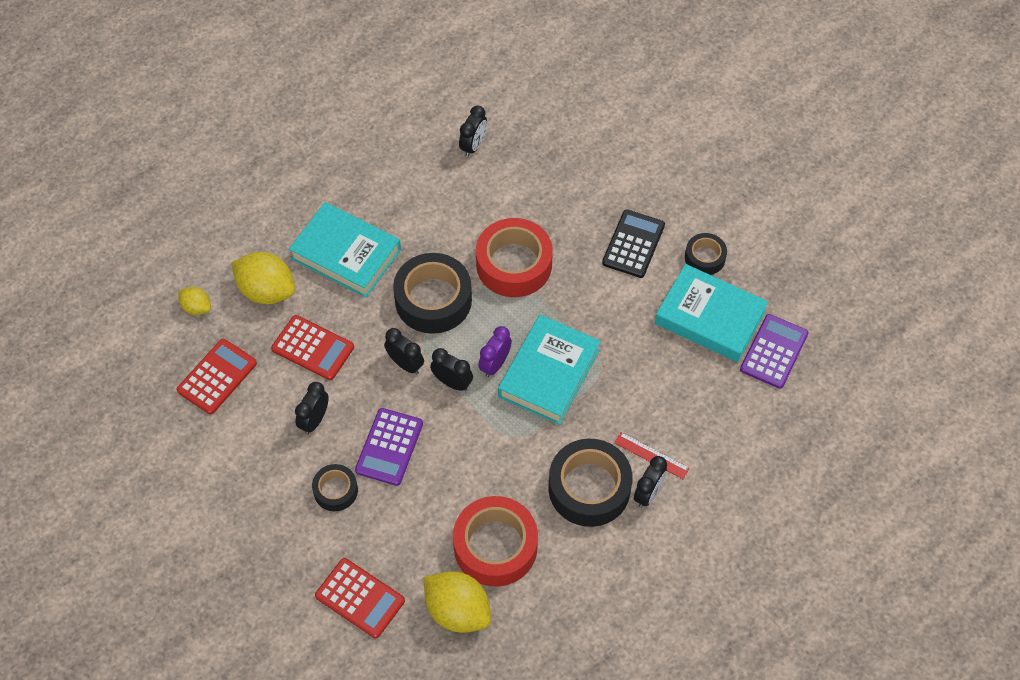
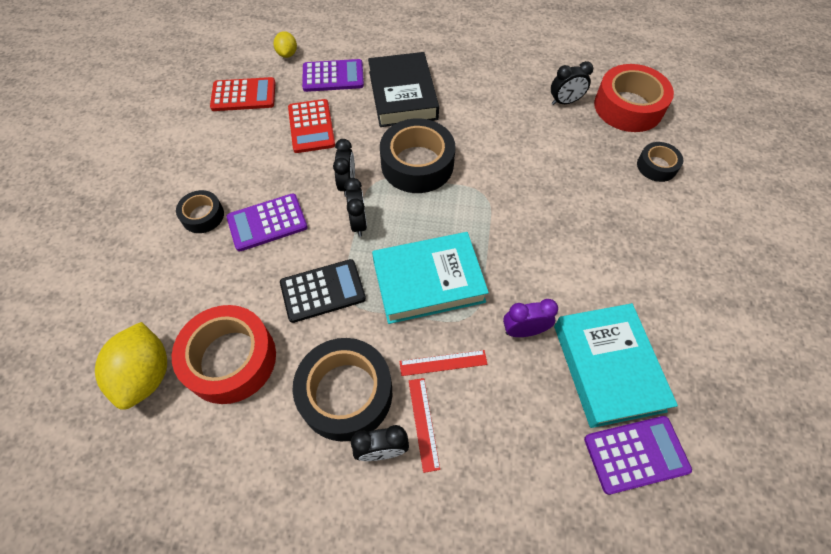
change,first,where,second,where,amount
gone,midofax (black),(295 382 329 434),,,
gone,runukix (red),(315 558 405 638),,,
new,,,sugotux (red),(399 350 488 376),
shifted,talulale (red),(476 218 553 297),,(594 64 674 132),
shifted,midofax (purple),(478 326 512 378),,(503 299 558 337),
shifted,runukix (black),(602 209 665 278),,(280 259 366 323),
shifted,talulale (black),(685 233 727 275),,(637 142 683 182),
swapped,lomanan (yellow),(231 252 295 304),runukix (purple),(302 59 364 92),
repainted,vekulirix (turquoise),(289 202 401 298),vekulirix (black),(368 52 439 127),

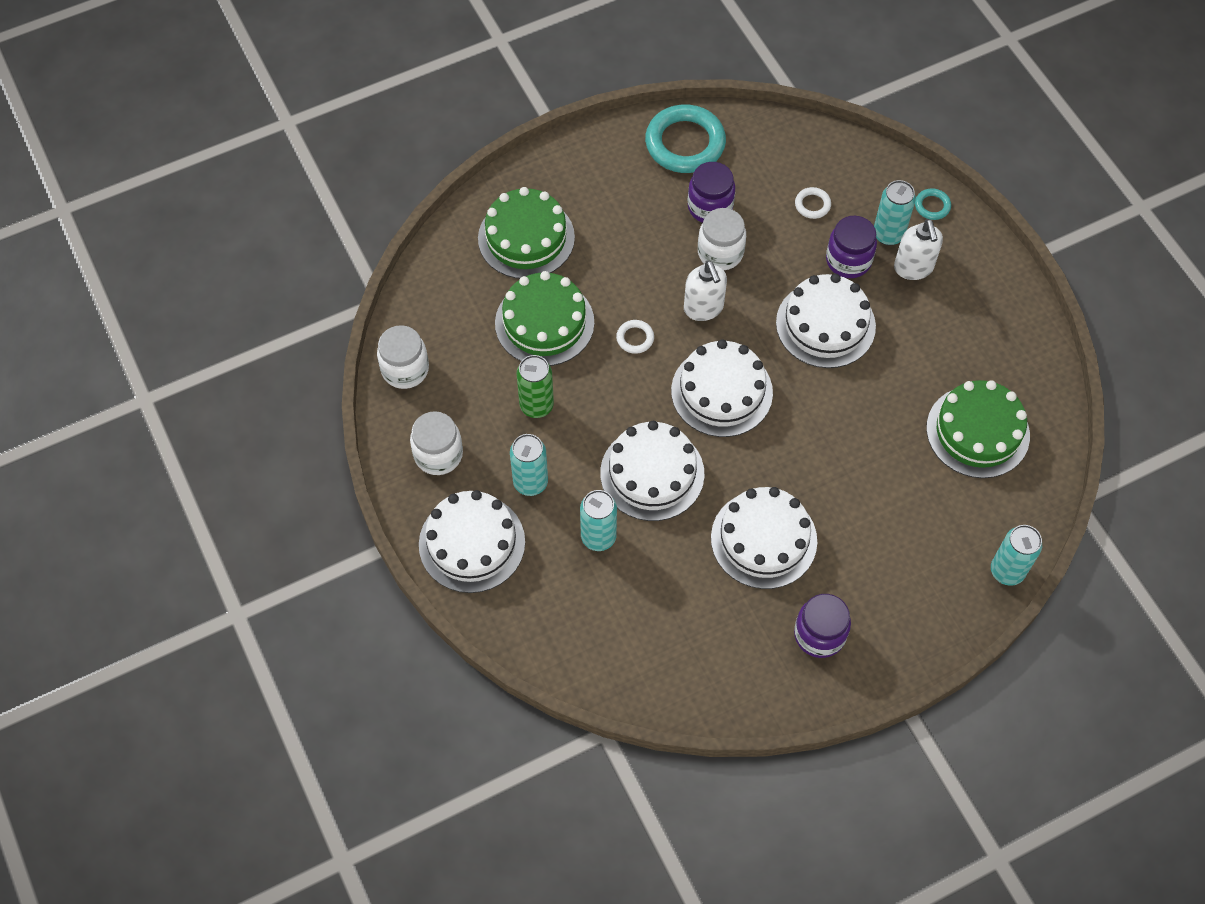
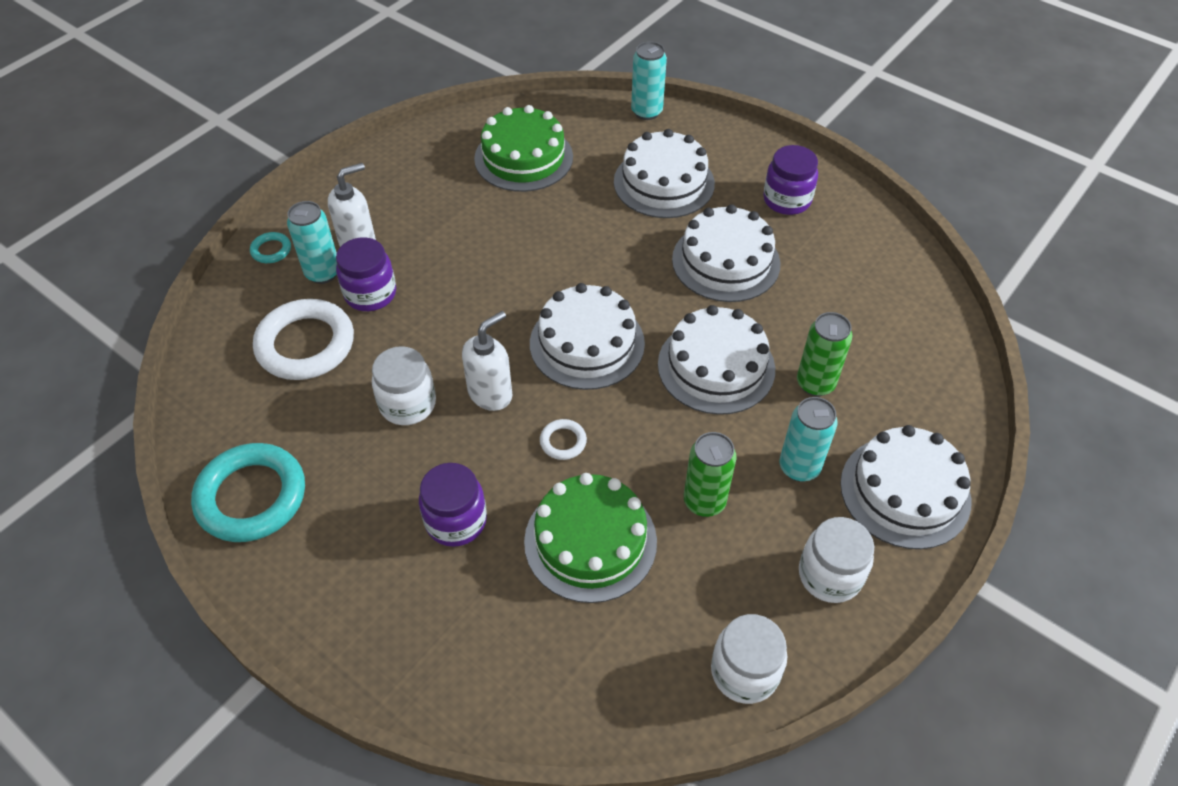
change,first,where,second,where,amount
gone,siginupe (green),(478 187 575 279),,,
shifted,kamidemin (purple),(688 162 735 223),,(419 463 487 547),
shifted,siginupe (white),(776 274 876 368),,(614 129 715 218),
repainted,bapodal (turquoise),(580 490 617 551),bapodal (green),(797 312 852 396),
scaled,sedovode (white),(795 187 831 219),,(253 299 354 380),x2.26

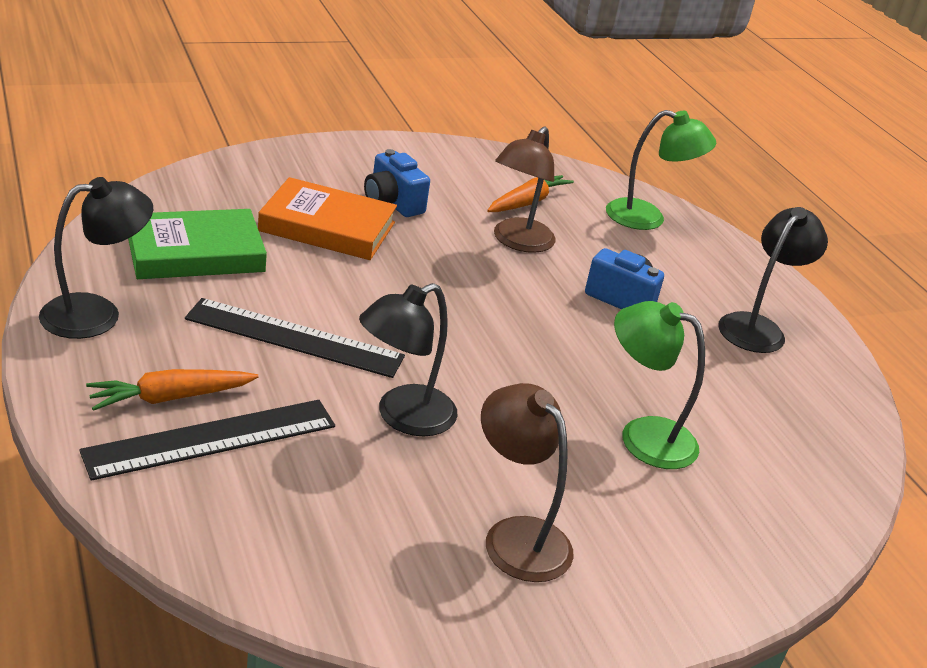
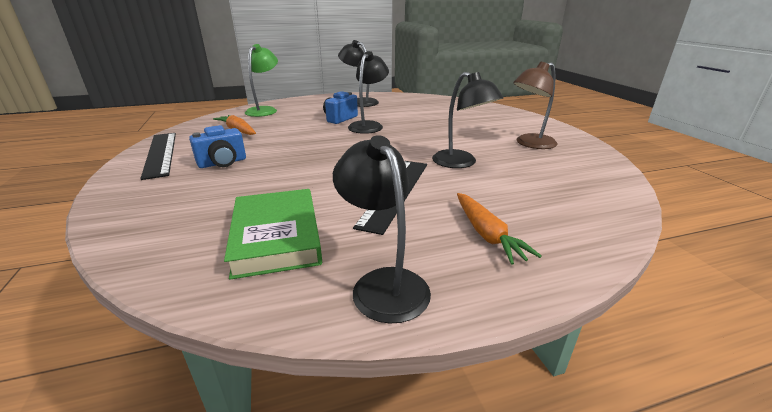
change,first,where,second,where,amount
gone,vekulirix (orange),(258 177 397 260),,,
gone,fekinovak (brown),(494 126 556 253),,,
gone,fekinovak (green),(614 301 705 469),,,
new,,,fekinovak (black),(348 51 389 134),
shifted,sugotux (black),(79 400 335 481),,(140 133 176 180),

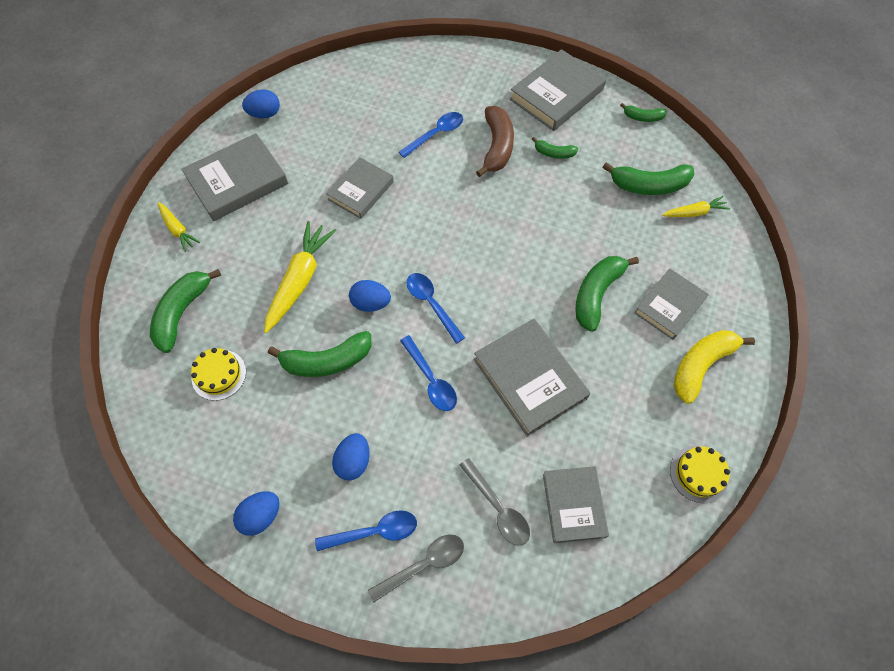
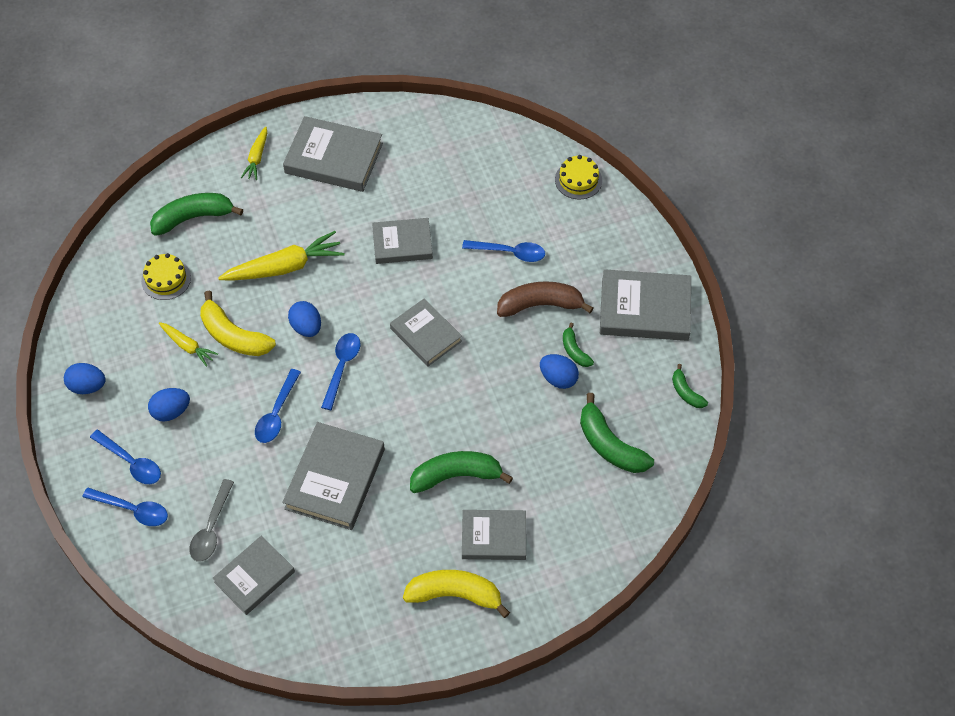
change,first,where,second,where,amount
new,,,vekulirix (grey),(390 298 462 366),
shifted,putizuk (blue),(242 89 280 118),,(540 354 579 389),
shifted,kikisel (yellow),(662 196 730 217),,(159 322 218 367),
shifted,siginupe (yellow),(670 446 730 503),,(555 155 602 200),
repainted,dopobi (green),(268 331 372 377),dopobi (yellow),(200 291 276 356),
repainted,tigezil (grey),(368 534 464 602),tigezil (blue),(83 488 168 526),
rotated,dopobi (brown),(476 106 514 177),,(497 281 594 317),150 degrees counterclockwise

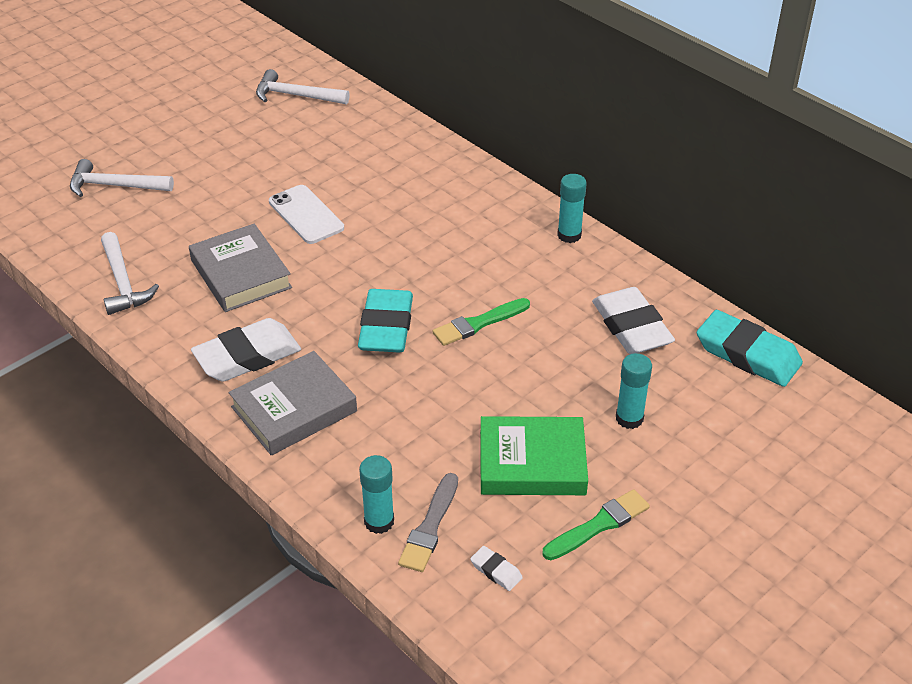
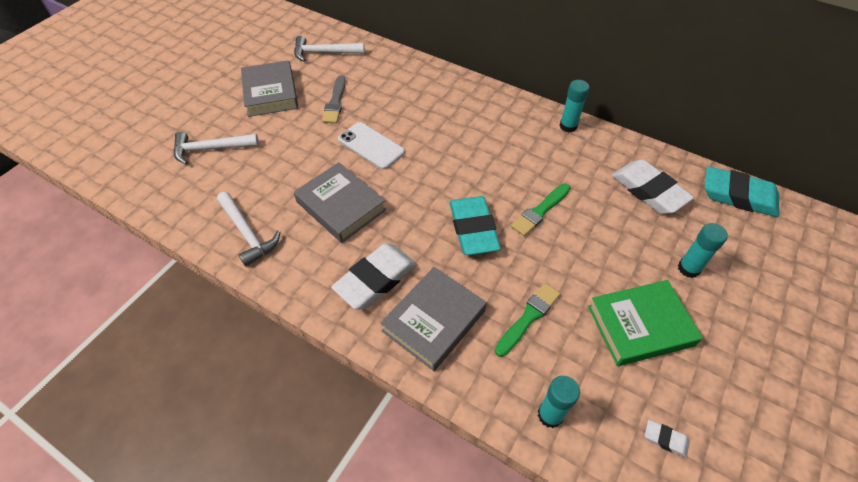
change,first,where,second,where,amount
new,,,vekulirix (grey),(241 60 298 117),
shifted,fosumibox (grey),(398 473 458 572),,(322 75 346 123),
shifted,fosumibox (green),(542 489 650 560),,(495 283 560 357),

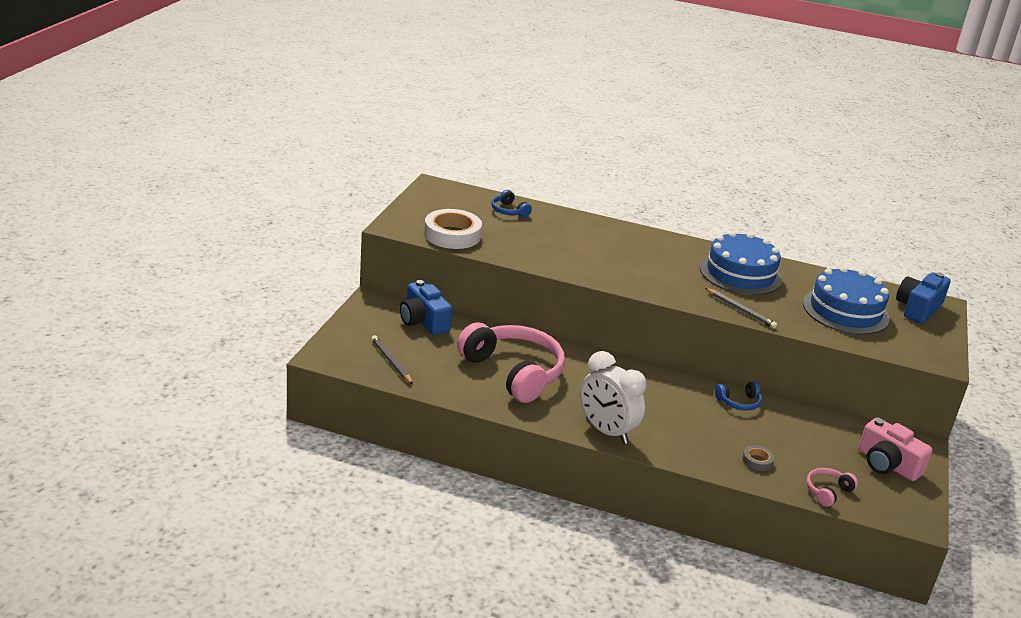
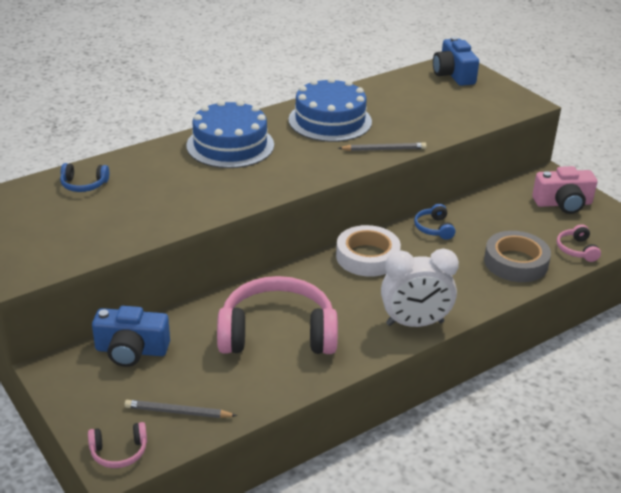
change,first,where,second,where,amount
new,,,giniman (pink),(88 422 147 468),
shifted,talulale (white),(424 209 482 249),,(336 225 401 277),
shifted,siginupe (blue),(803 266 890 334),,(186 100 274 168),
rotated,giniman (blue),(715 382 762 411),,(414 204 456 240),150 degrees clockwise
scaled,talulale (grey),(742 445 774 471),,(484 231 551 282),x2.19

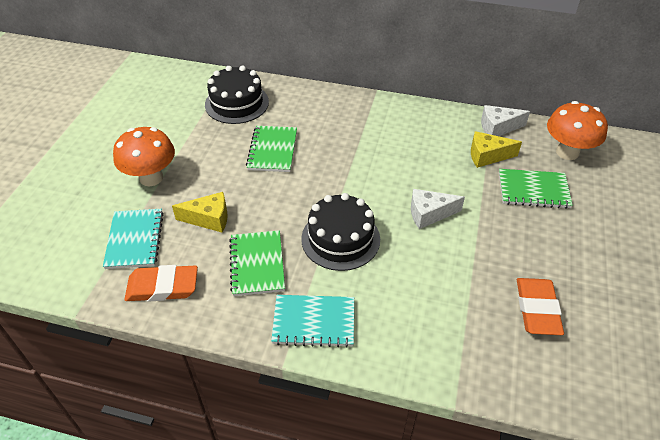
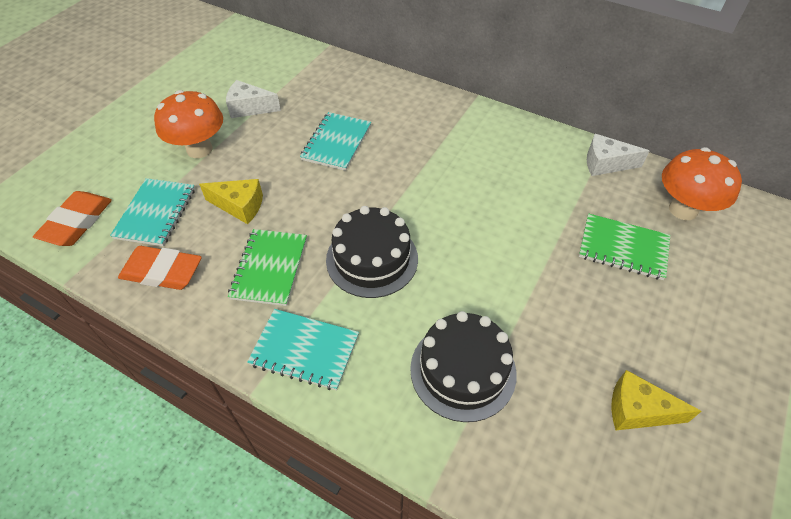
change,first,where,second,where,amount
shifted,siginupe (black),(205 65 269 124),,(410 311 517 422),
shifted,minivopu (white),(411 189 465 229),,(226 80 281 118),
shifted,minivopu (yellow),(471 131 522 168),,(611 370 701 430),
shifted,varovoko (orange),(517 278 564 335),,(33 191 112 246),
repainted,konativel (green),(246 126 297 172),konativel (turquoise),(300 112 371 171),

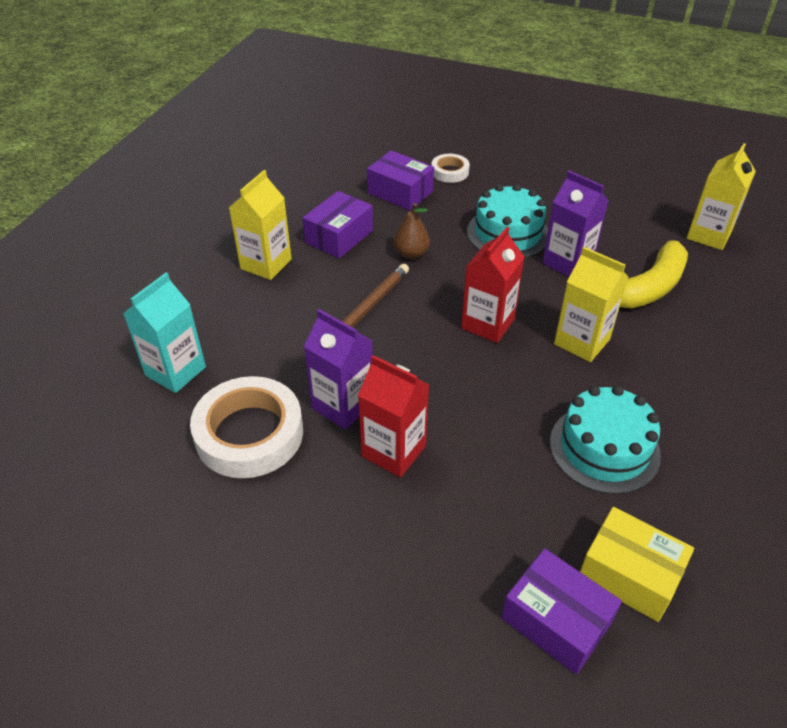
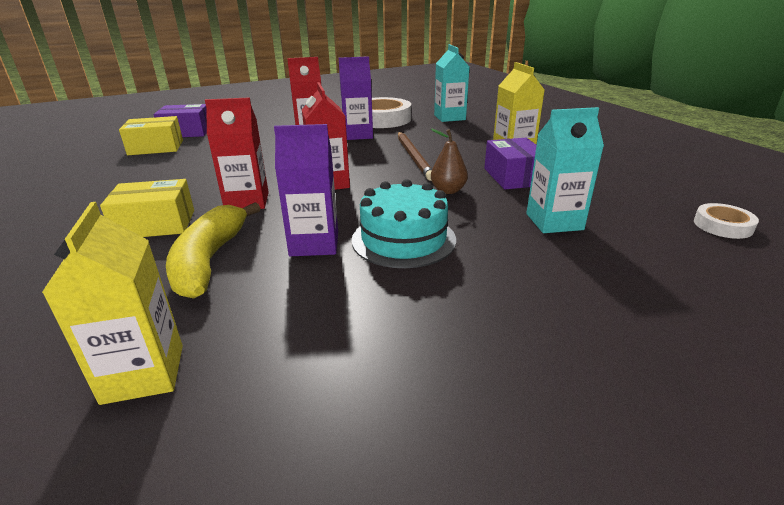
change,first,where,second,where,amount
gone,siginupe (turquoise),(550 385 661 494),,,
new,,,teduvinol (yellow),(100 179 194 237),
shifted,talulale (white),(431 154 470 183),,(694 203 759 239),
swapped,teduvinol (purple),(367 150 434 211),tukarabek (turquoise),(526 107 604 233),
repainted,tukarabek (yellow),(554 247 628 362),tukarabek (red),(205 97 269 209),

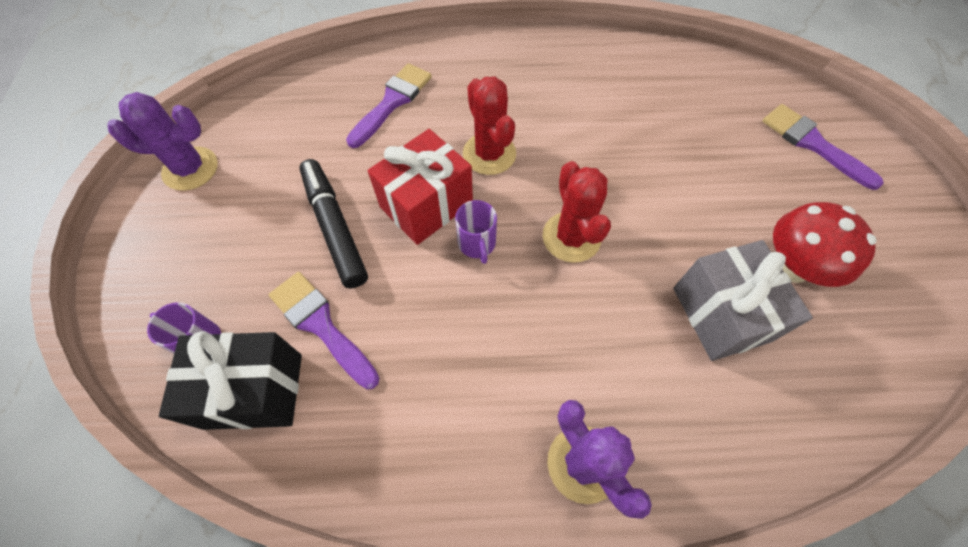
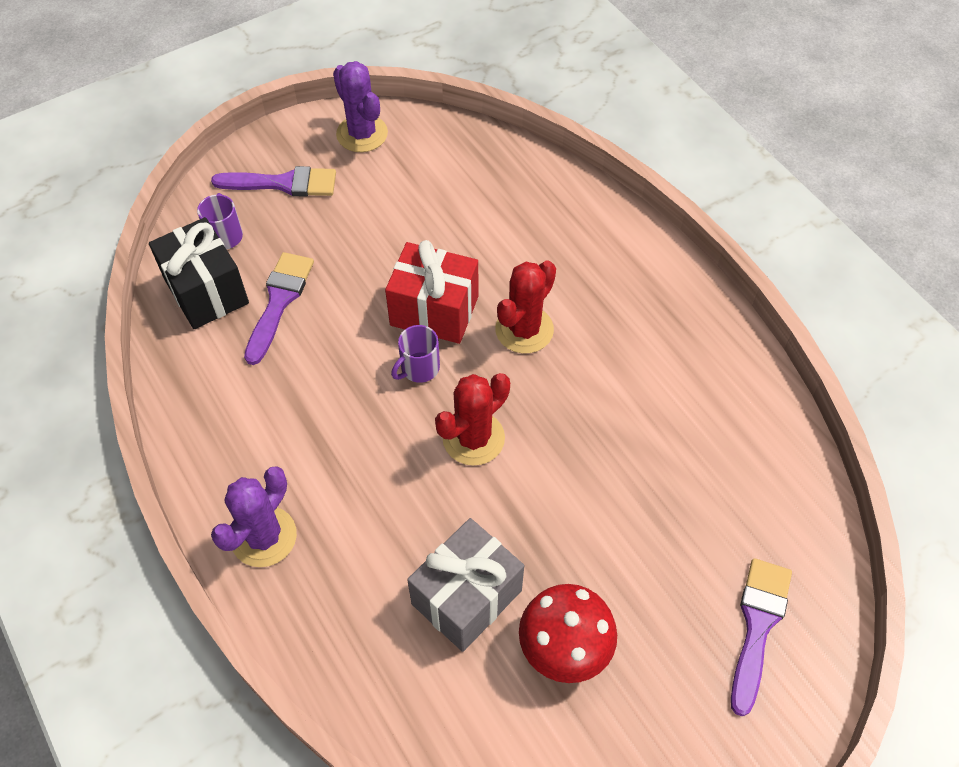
change,first,where,second,where,amount
gone,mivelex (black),(299 159 368 288),,,
shifted,fosumibox (purple),(346 63 432 148),,(211 166 336 197),

